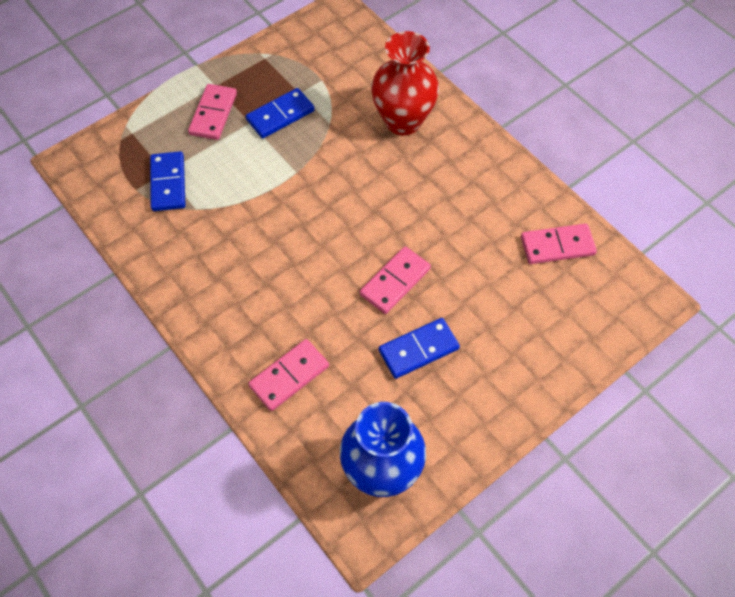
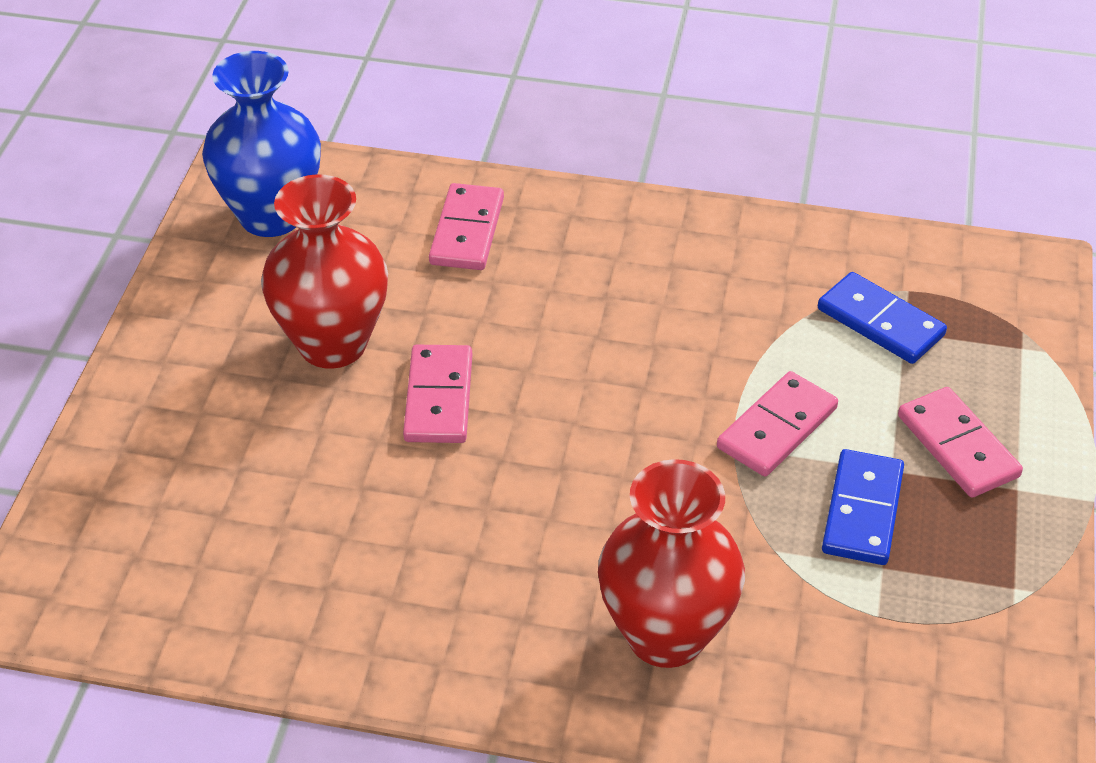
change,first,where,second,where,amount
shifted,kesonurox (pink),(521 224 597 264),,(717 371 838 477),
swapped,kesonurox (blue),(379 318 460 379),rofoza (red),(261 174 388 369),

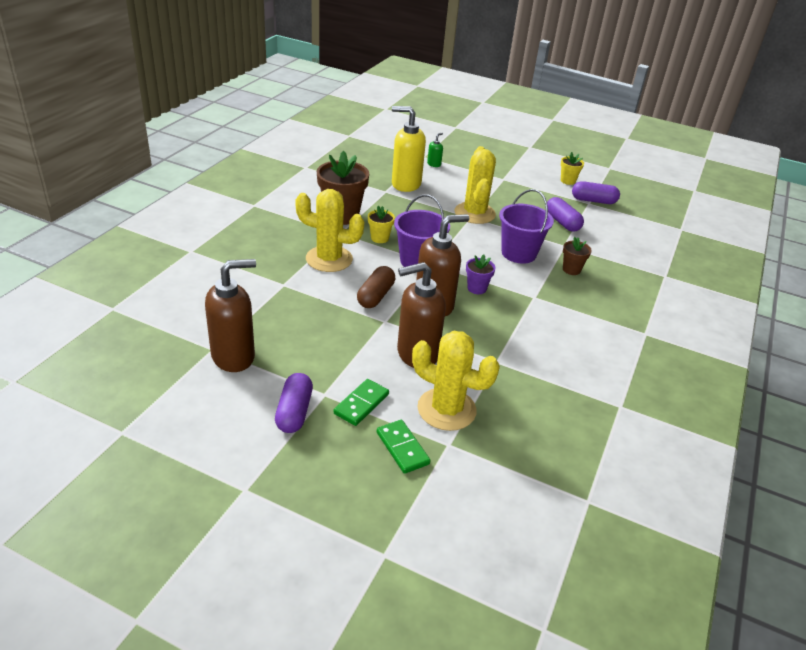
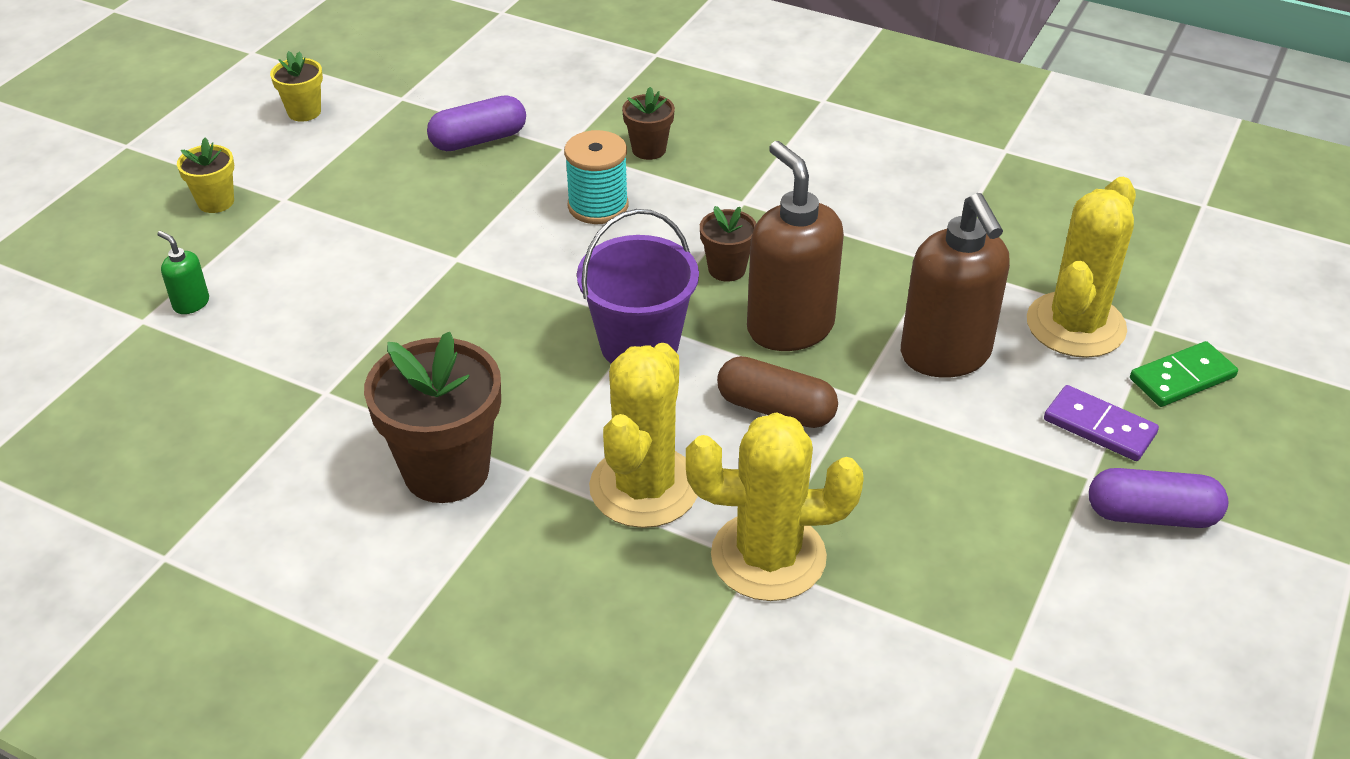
change,first,where,second,where,amount
gone,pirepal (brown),(205 259 256 372),,,
gone,pirepal (yellow),(392 106 426 192),,,
gone,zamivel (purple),(572 181 620 204),,,
shifted,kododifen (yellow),(368 206 395 243),,(177 138 234 213),
shifted,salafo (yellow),(454 146 496 224),,(686 412 864 601),
swapped,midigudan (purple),(499 189 554 264),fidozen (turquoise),(564 130 628 224),
repainted,kesonurox (green),(334 379 389 426),kesonurox (purple),(1044 385 1159 461),
repainted,kododifen (purple),(466 254 496 294),kododifen (brown),(700 206 756 281),

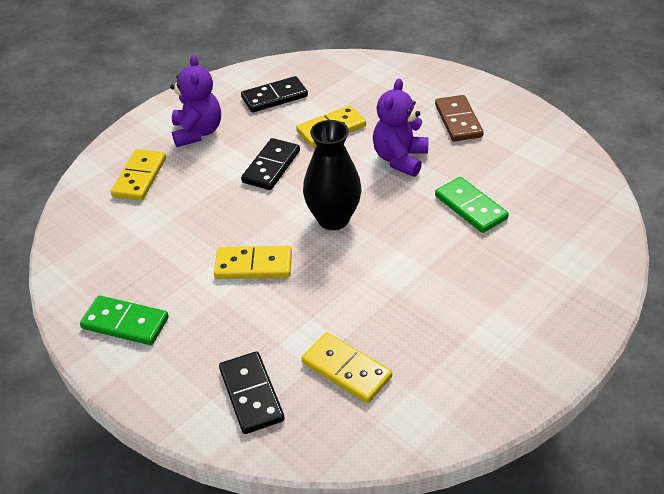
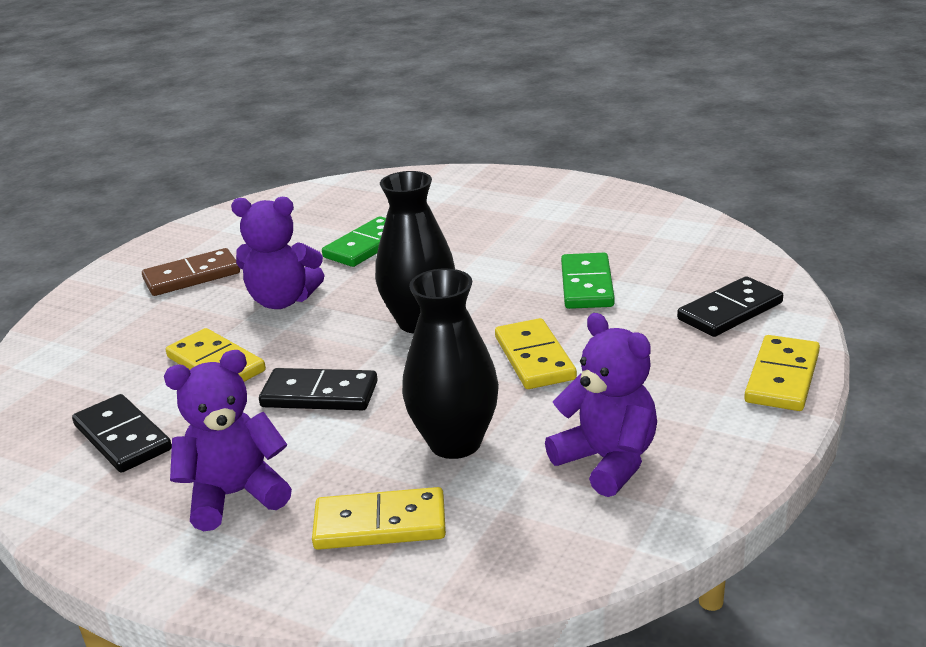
change,first,where,second,where,amount
new,,,rofoza (black),(402 268 499 459),
new,,,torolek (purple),(545 313 657 497),
shifted,kesonurox (green),(80 295 169 345),,(561 253 615 309),
shifted,kesonurox (yellow),(302 332 392 403),,(744 335 820 411),

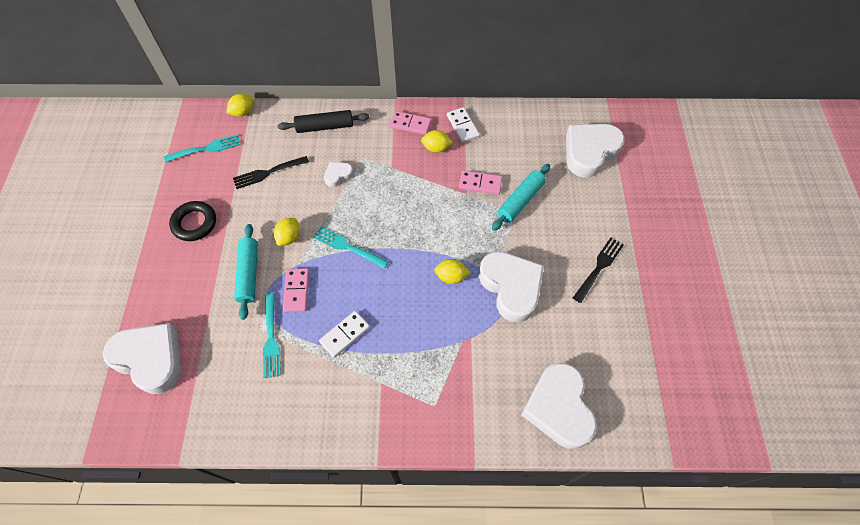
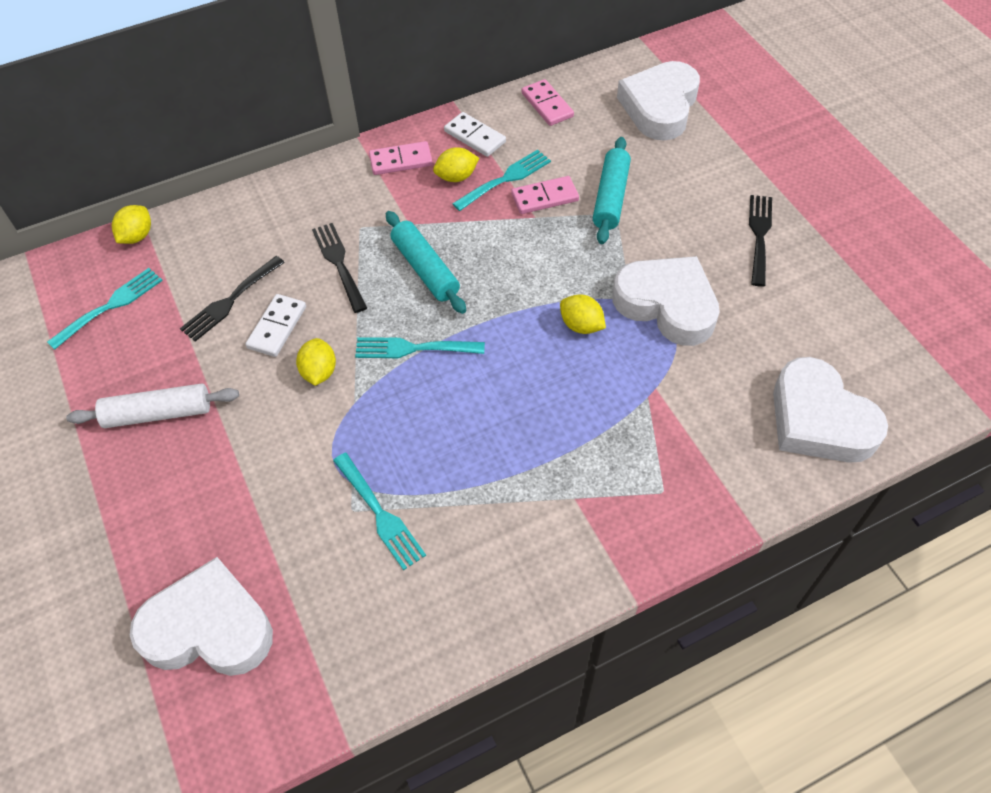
change,first,where,second,where,amount
gone,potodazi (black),(277 110 369 133),,,
new,,,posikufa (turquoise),(452 150 551 211),
shifted,potodazi (turquoise),(234 224 258 320),,(386 211 466 314),
shifted,kesonurox (pink),(283 268 309 312),,(521 79 574 126),
shifted,kesonurox (white),(319 311 370 358),,(245 294 306 357),
swapped,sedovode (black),(169 201 216 241),potodazi (white),(66 383 239 428),
swapped,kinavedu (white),(324 162 353 187),posikufa (black),(312 223 367 313),
rotated,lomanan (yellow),(434 259 470 284),,(560 294 606 334),60 degrees clockwise

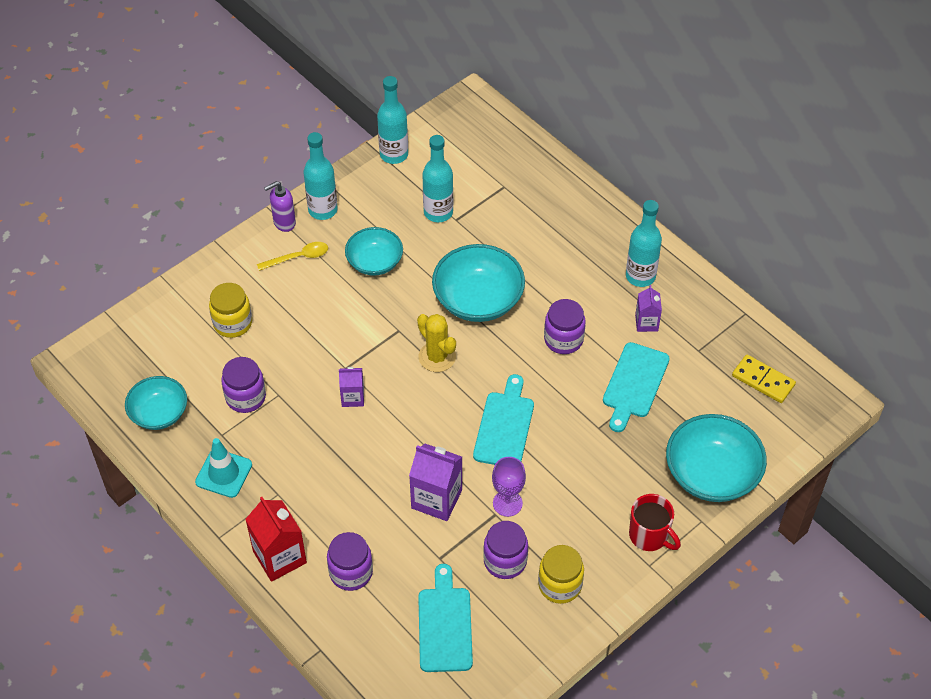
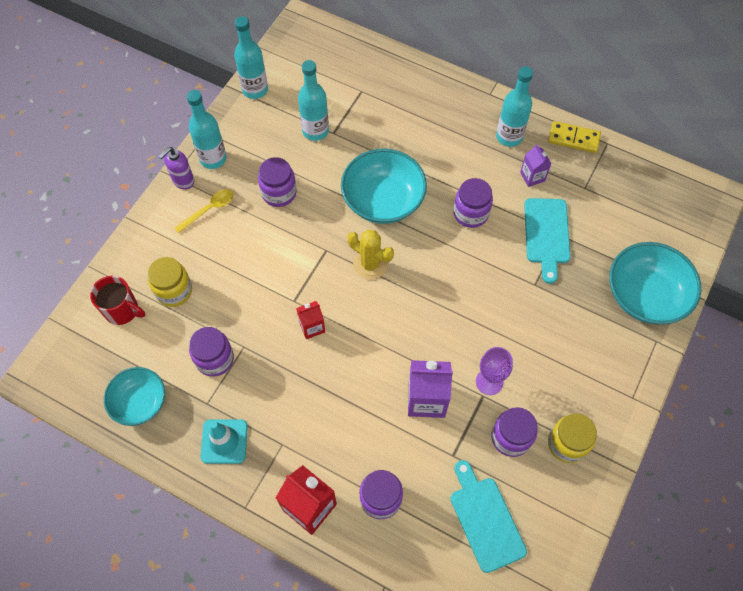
change,first,where,second,where,amount
gone,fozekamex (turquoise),(473 374 534 465),,,
shifted,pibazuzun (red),(629 494 681 551),,(90 276 145 325),
shifted,kesonurox (yellow),(732 355 796 403),,(548 121 601 153),
swapped,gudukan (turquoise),(345 227 403 276),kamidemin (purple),(258 157 297 207),
repainted,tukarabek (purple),(339 367 364 407),tukarabek (red),(296 301 325 339),

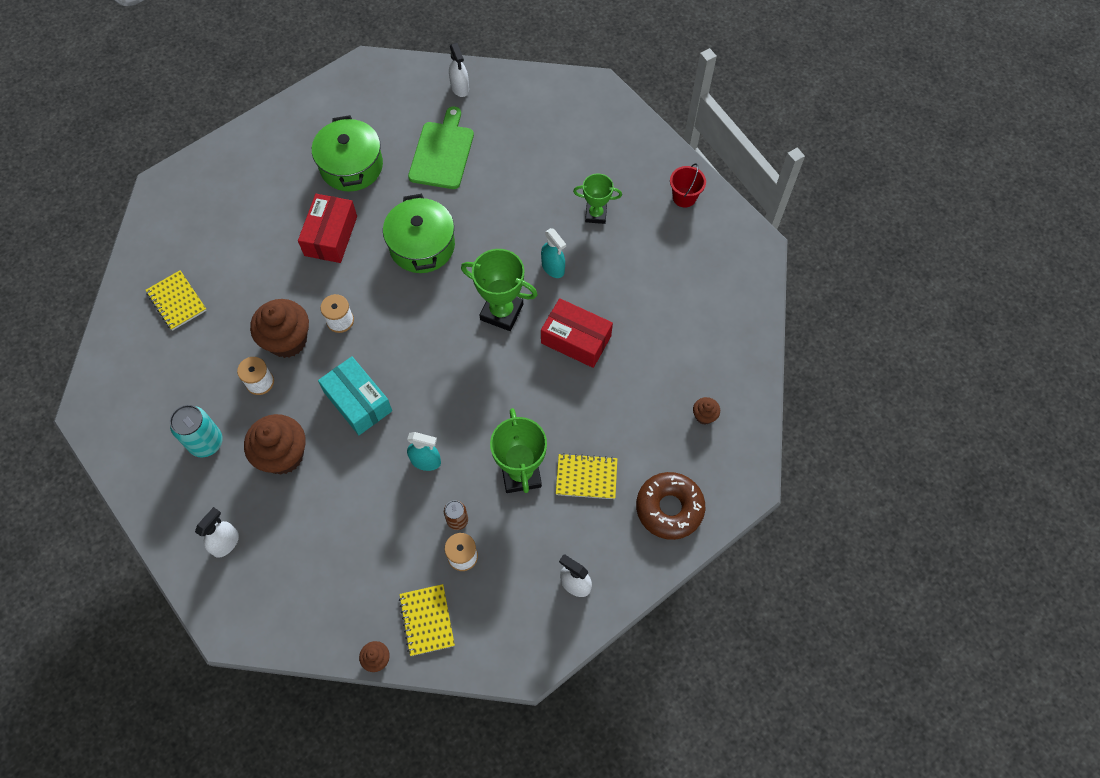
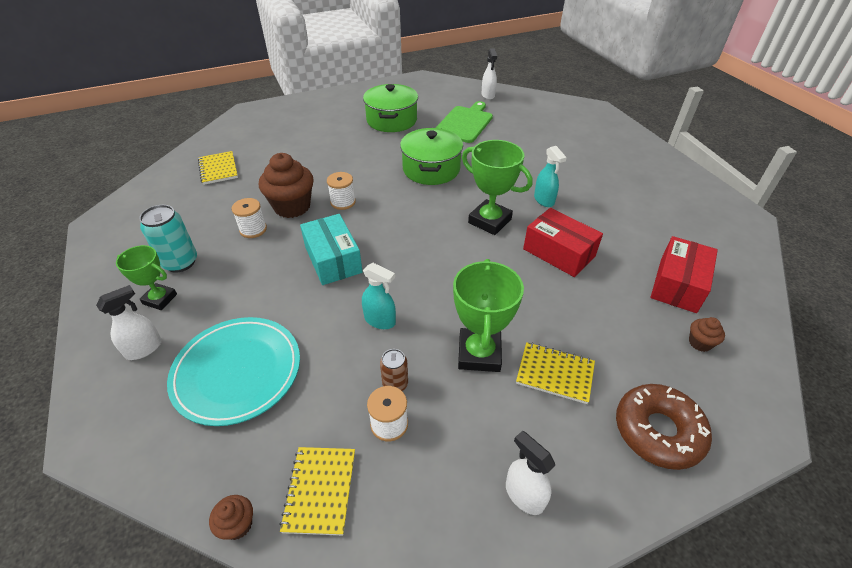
change,first,where,second,where,amount
gone,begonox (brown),(244 414 306 475),,,
gone,midigudan (red),(670 163 706 208),,,
new,,,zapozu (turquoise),(167 317 300 426),
shifted,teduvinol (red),(298 194 357 263),,(650 236 718 313),
shifted,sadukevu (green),(573 174 622 224),,(116 245 177 310),

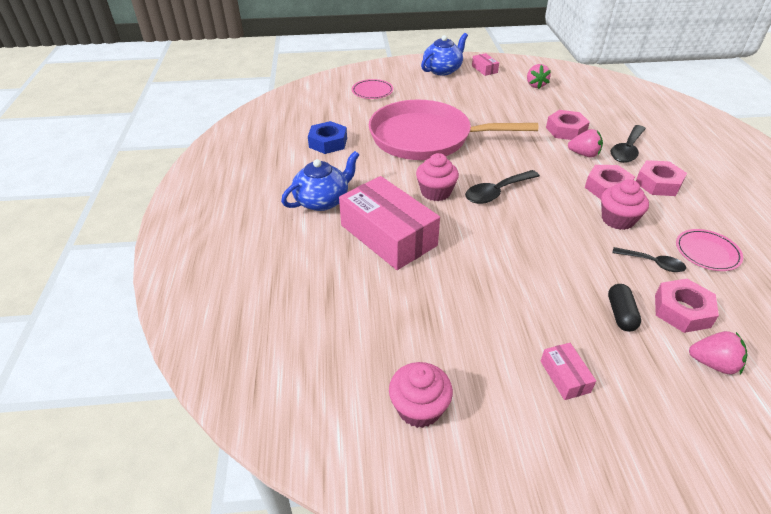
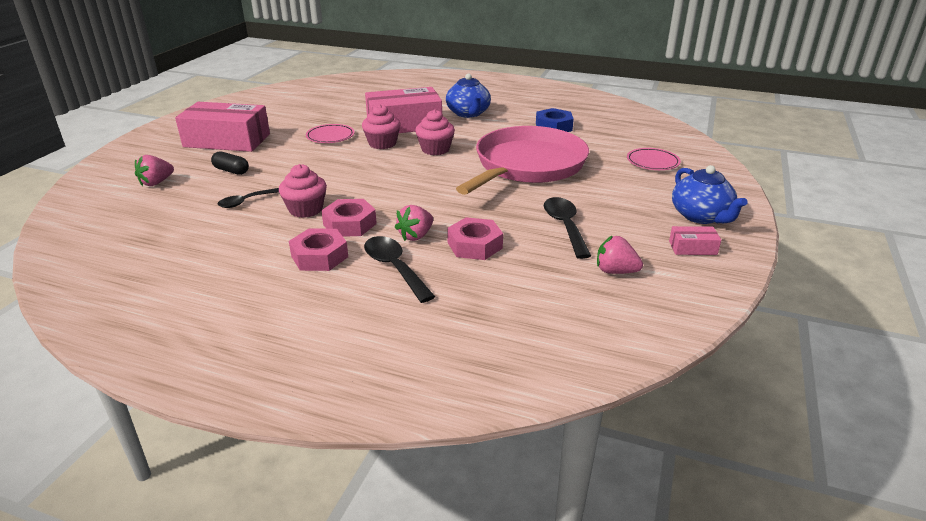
change,first,where,second,where,amount
gone,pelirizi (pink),(655 279 719 333),,,
shifted,begonox (pink),(389 362 453 428),,(362 104 401 149),
shifted,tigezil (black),(465 170 540 204),,(544 197 591 259),
shifted,zapozu (pink),(676 229 743 271),,(306 124 355 143),
scaled,teduvinol (pink),(541 343 596 400),,(175 102 270 152),x2.34

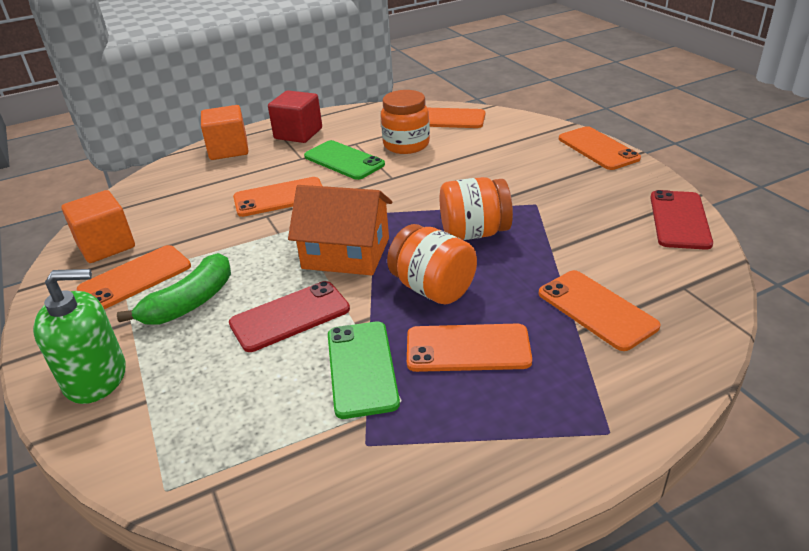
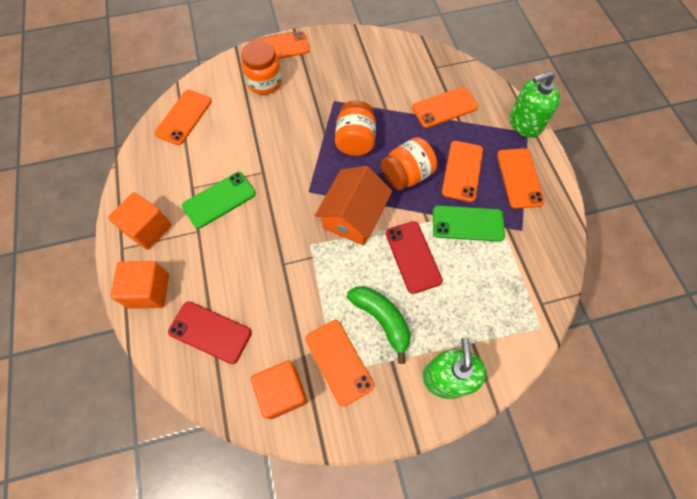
change,first,where,second,where,amount
new,,,pirepal (green),(510 71 560 138),
shifted,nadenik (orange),(233 177 322 217),,(497 148 545 209),
shifted,kamidemin (orange),(381 90 430 154),,(241 40 282 95),
shifted,nadenik (red),(650 190 713 250),,(168 301 252 364),
repainted,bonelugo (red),(268 90 322 143),bonelugo (orange),(108 192 171 250),

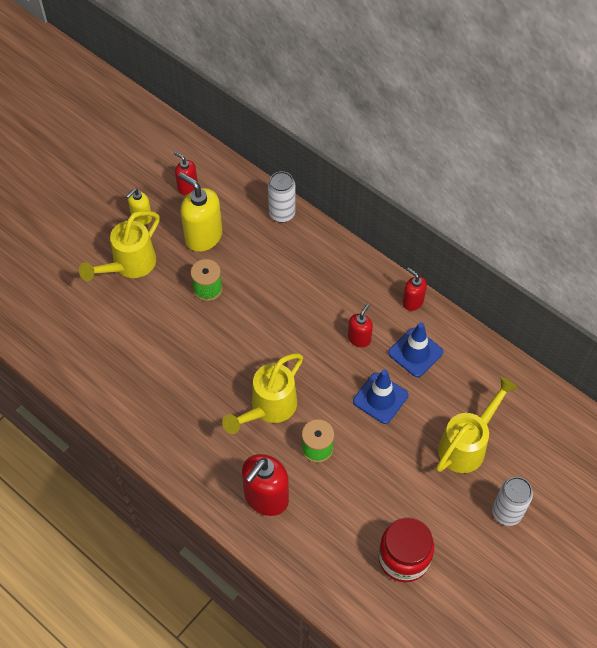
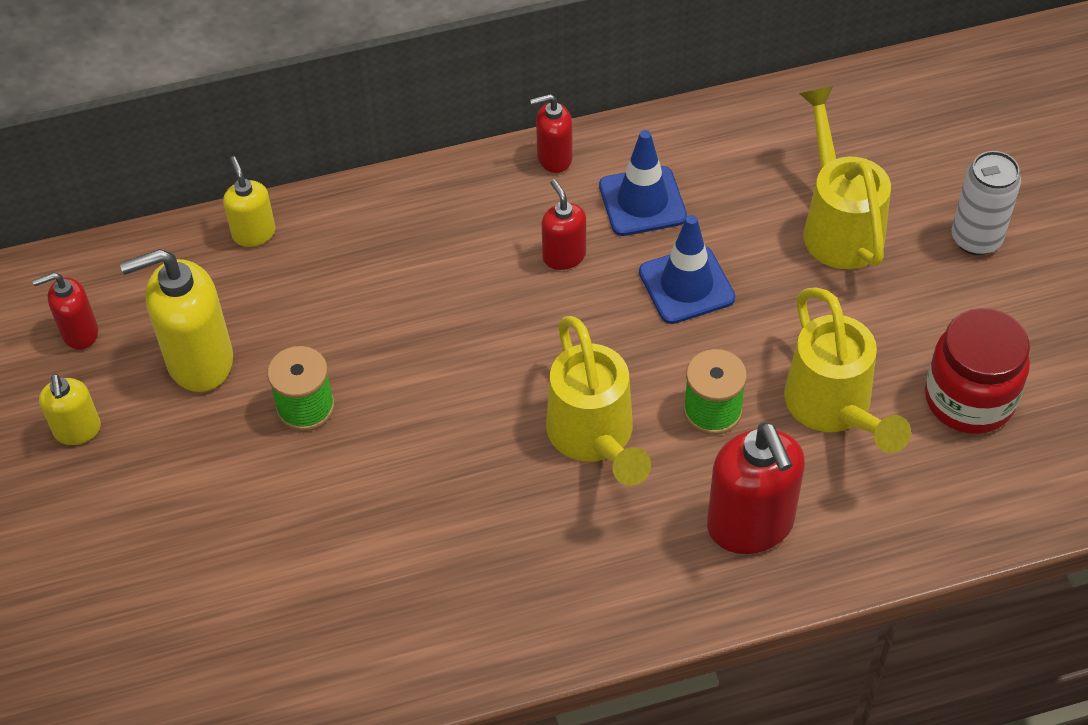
change,first,where,second,where,amount
shifted,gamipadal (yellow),(79 211 160 281),,(784 287 911 453),
swapped,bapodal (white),(268 171 296 223),pirepal (yellow),(223 156 276 247),

